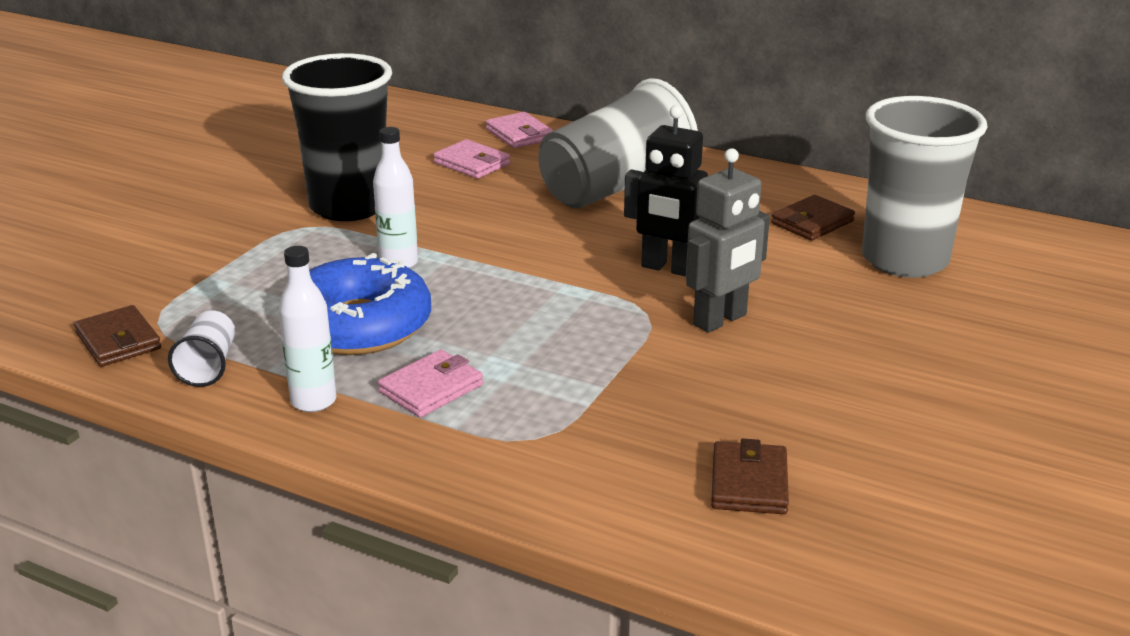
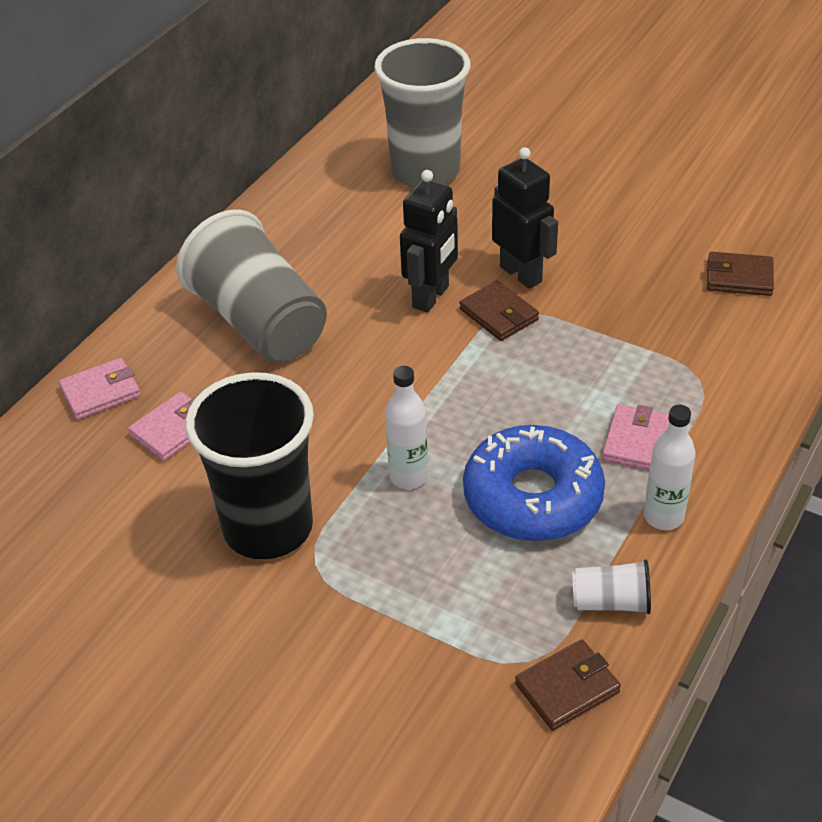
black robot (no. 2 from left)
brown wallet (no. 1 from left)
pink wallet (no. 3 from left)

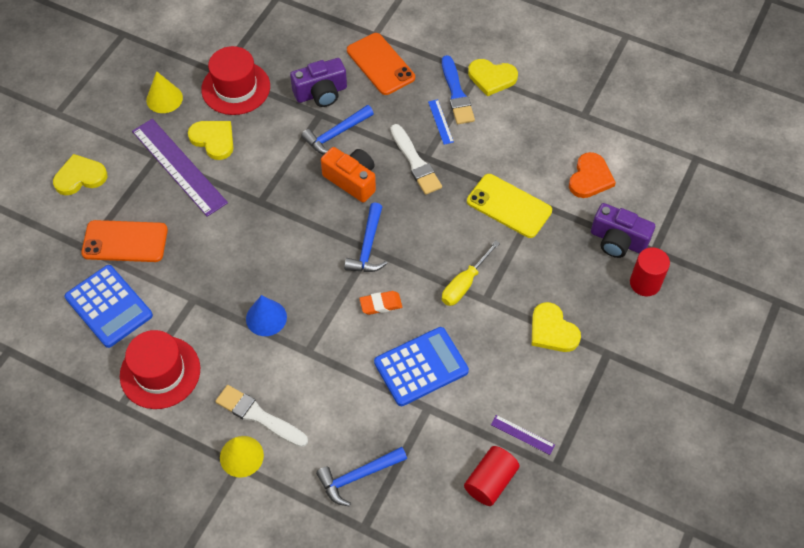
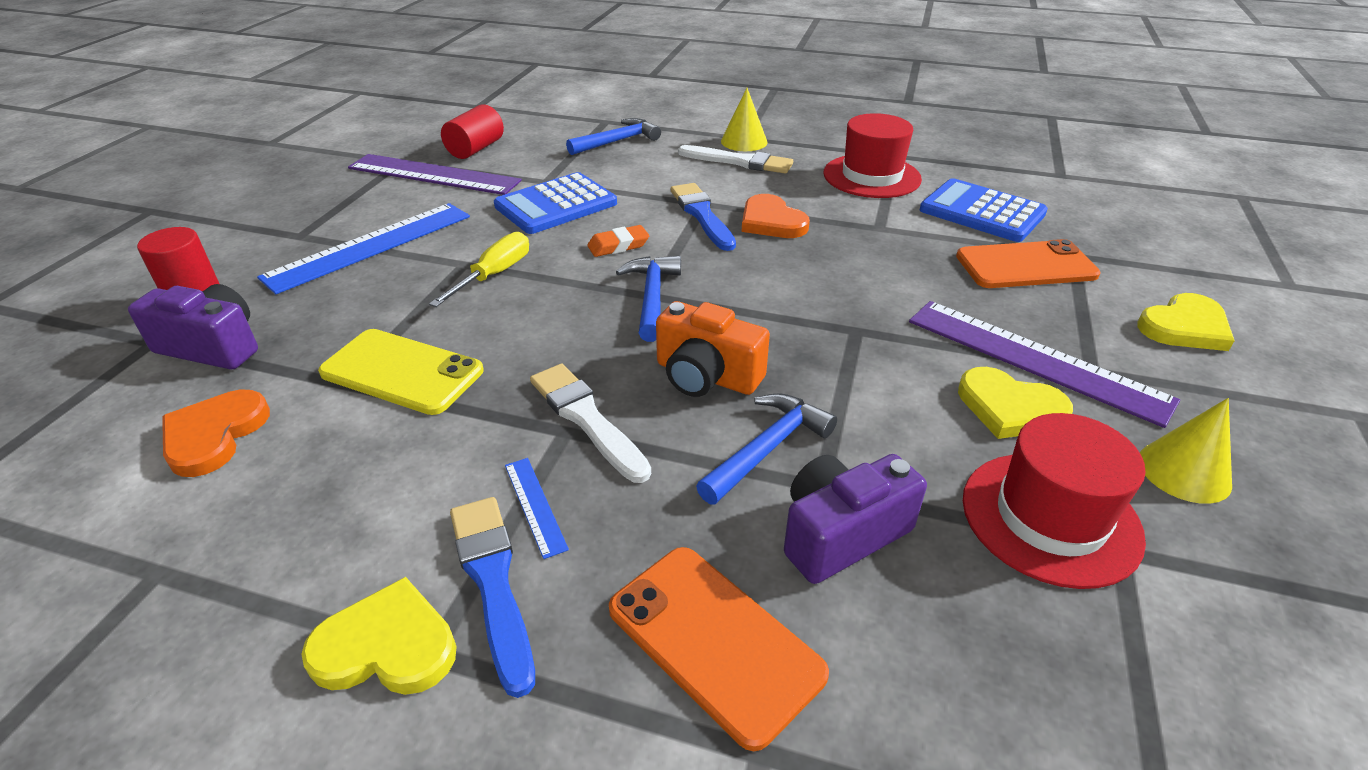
orange heart (no. 2 from left)
blue ruler (no. 1 from left)
purple ruler (no. 1 from left)
blue brush (no. 2 from left)

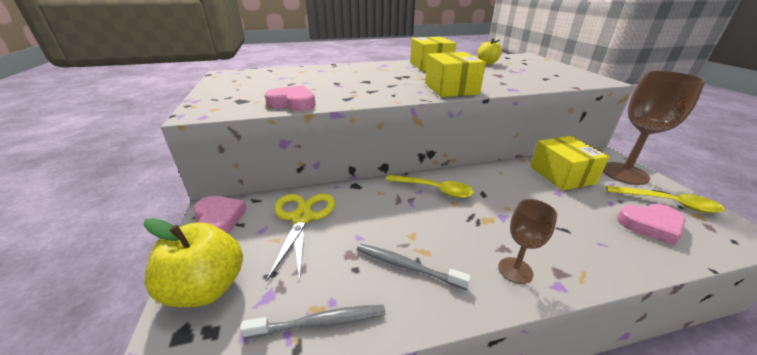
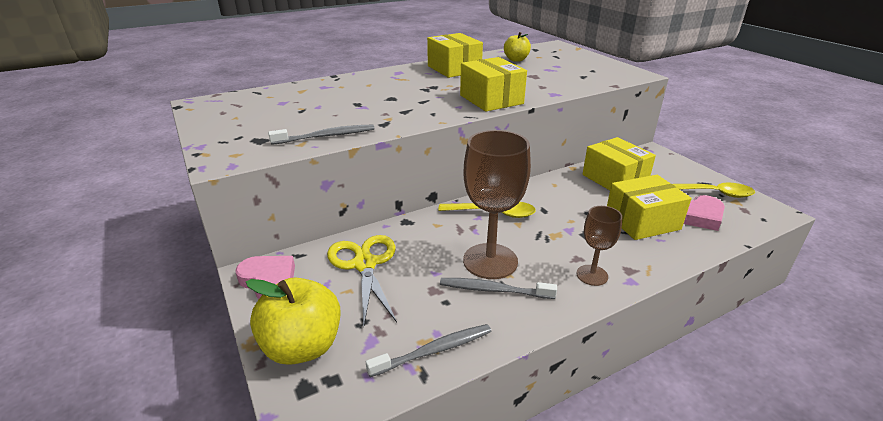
brown goblet (no. 1 from left)
grey toothbrush (no. 1 from left)
yellow box (no. 4 from left)

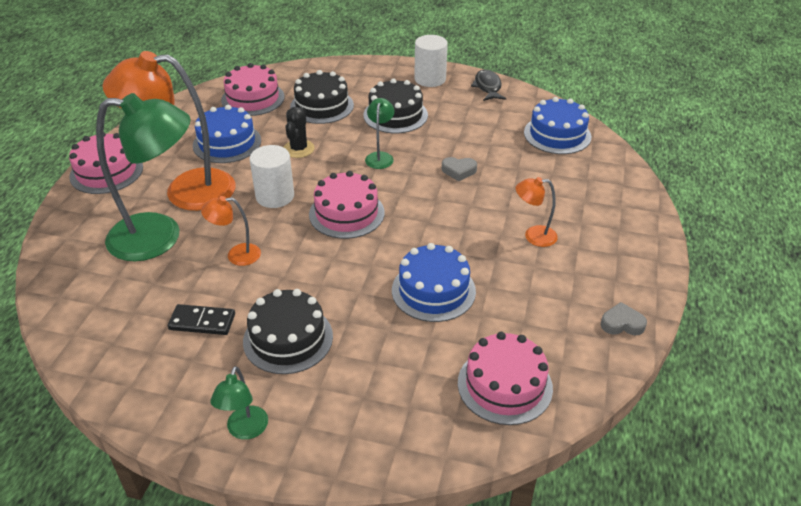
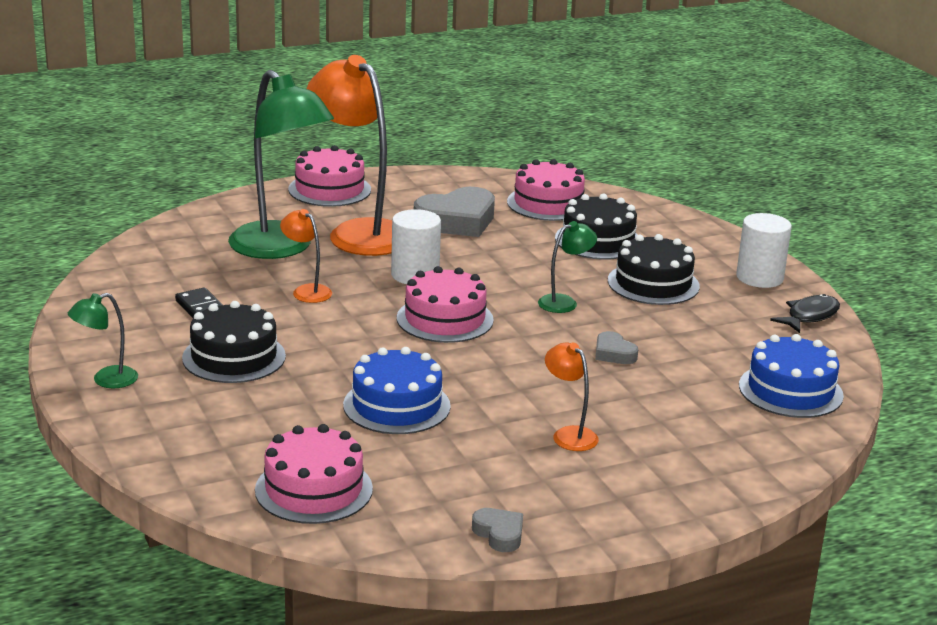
grey heart (no. 1 from left)
black cactus

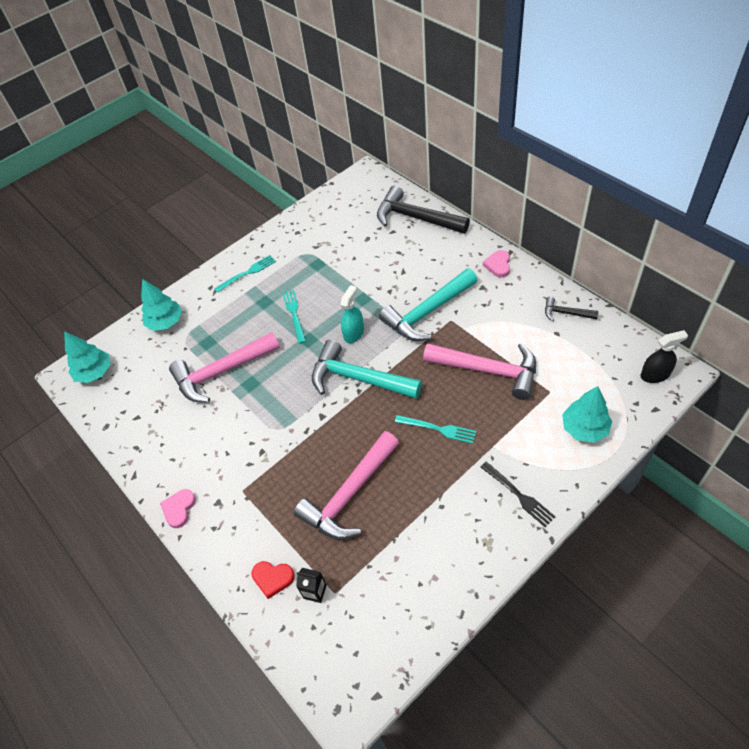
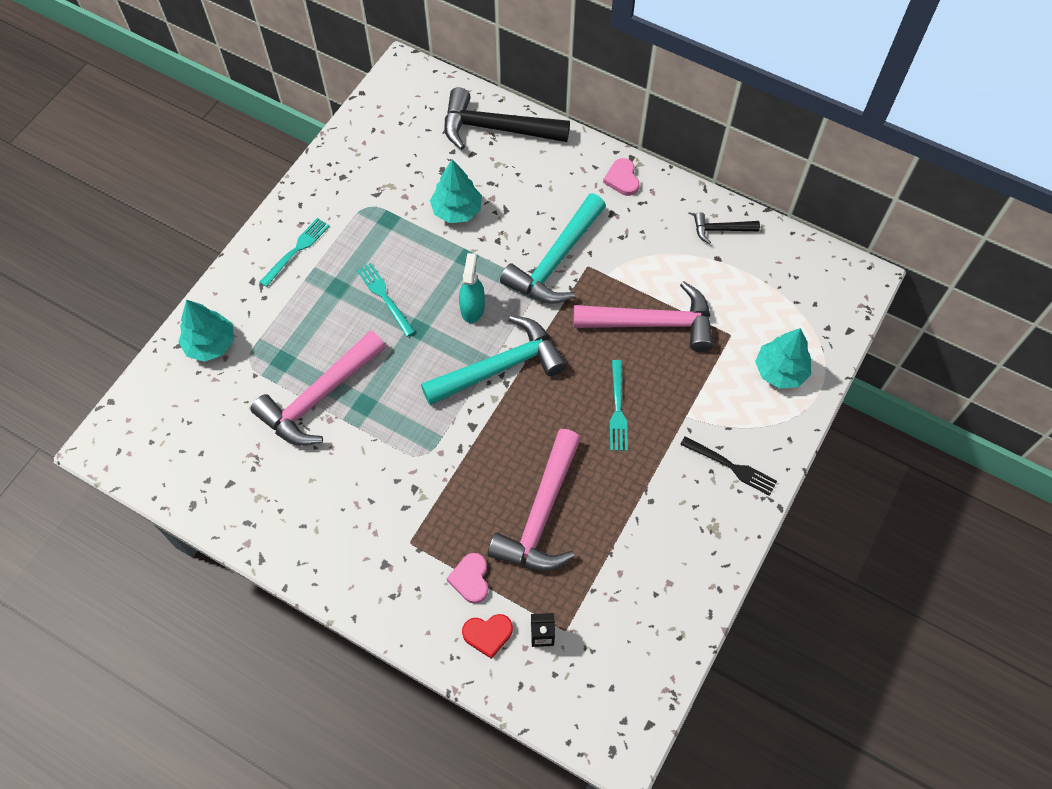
black spray bottle
turquoise tree (no. 2 from left)
turquoise hammer (no. 1 from left)
turquoise fork (no. 3 from left)
pink heart (no. 1 from left)

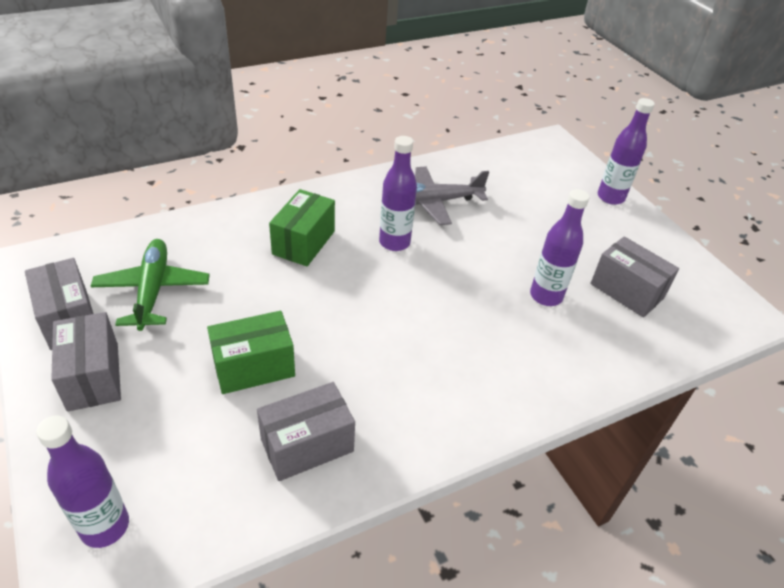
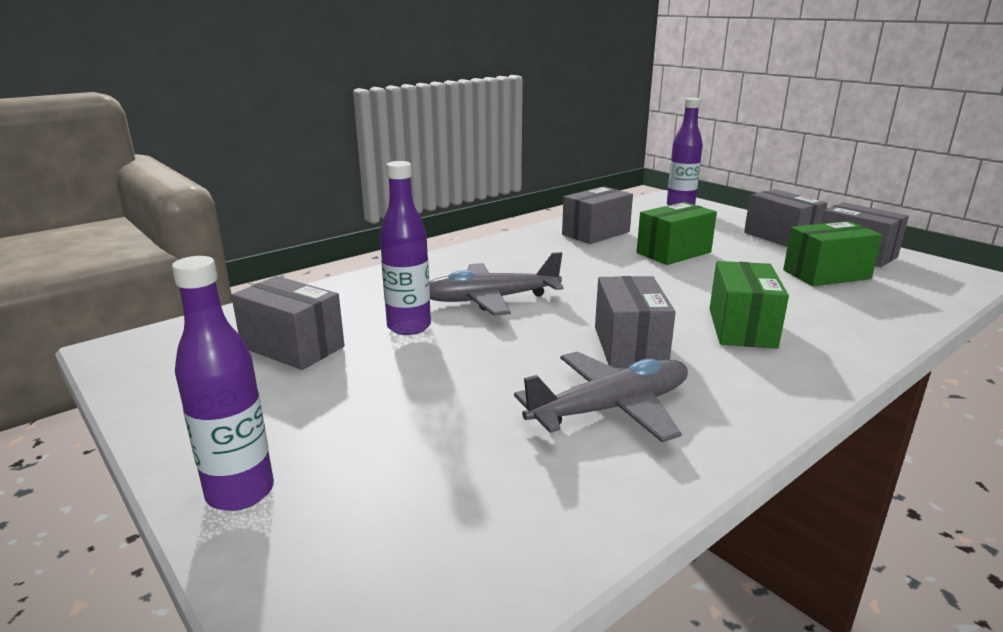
grey box (no. 3 from left)
green box (no. 3 from left)
grey plane (no. 1 from left)

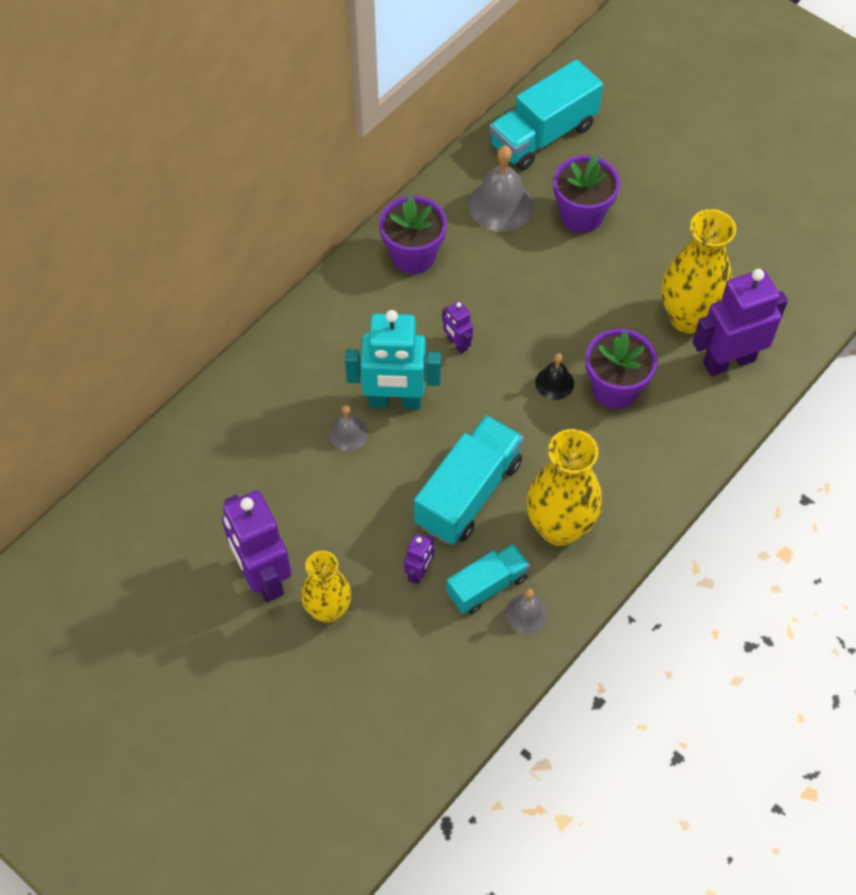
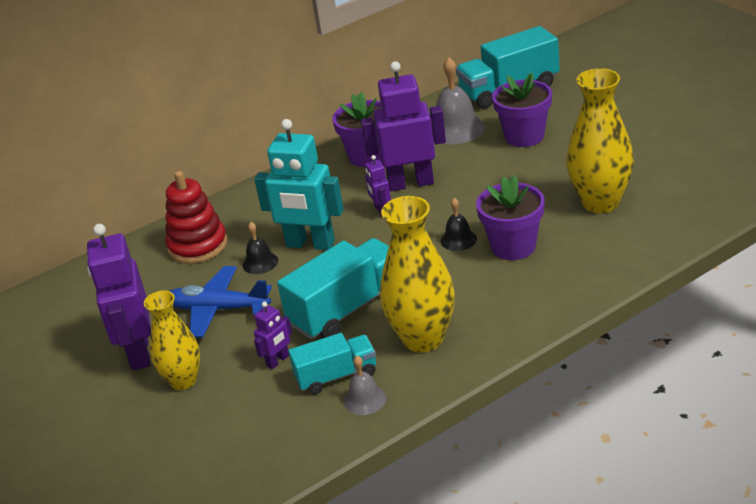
purple robot (no. 4 from left)
black bell (no. 1 from left)
red stacking toy
blue plane

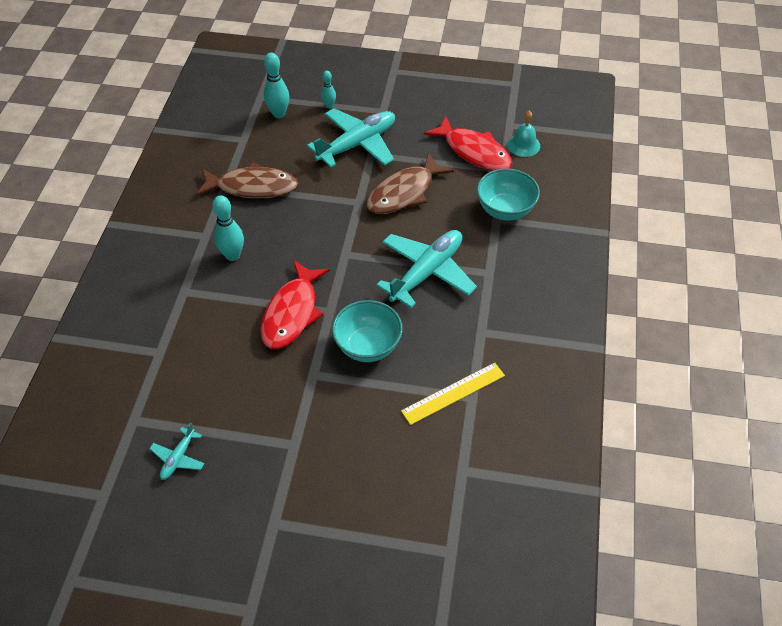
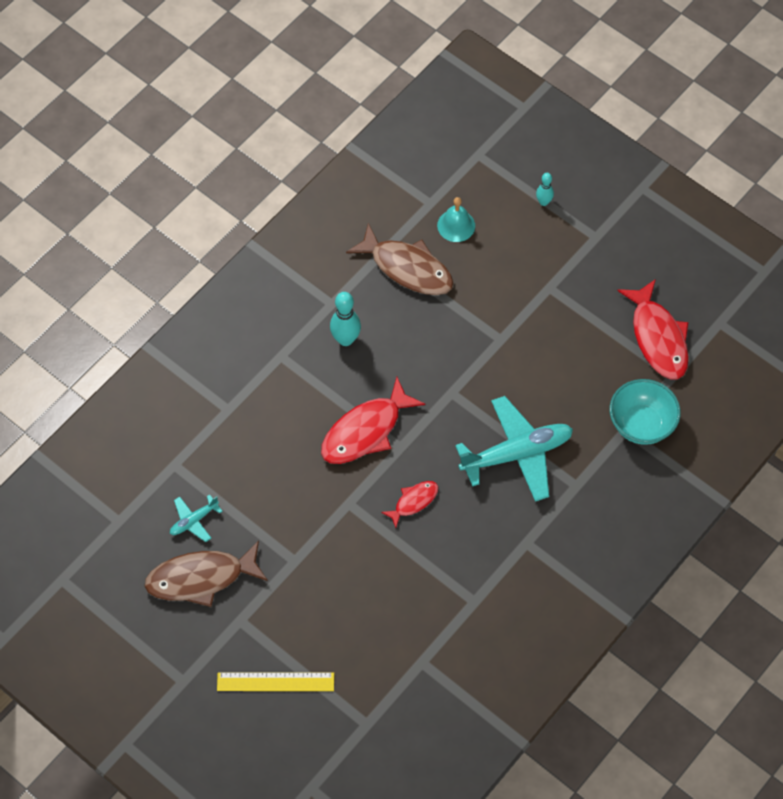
turquoise bowling pin (no. 2 from left in the first image)
turquoise plane (no. 2 from left in the first image)
turquoise bell
brown fish (no. 1 from left)
red fish (no. 2 from left)
yellow ruler

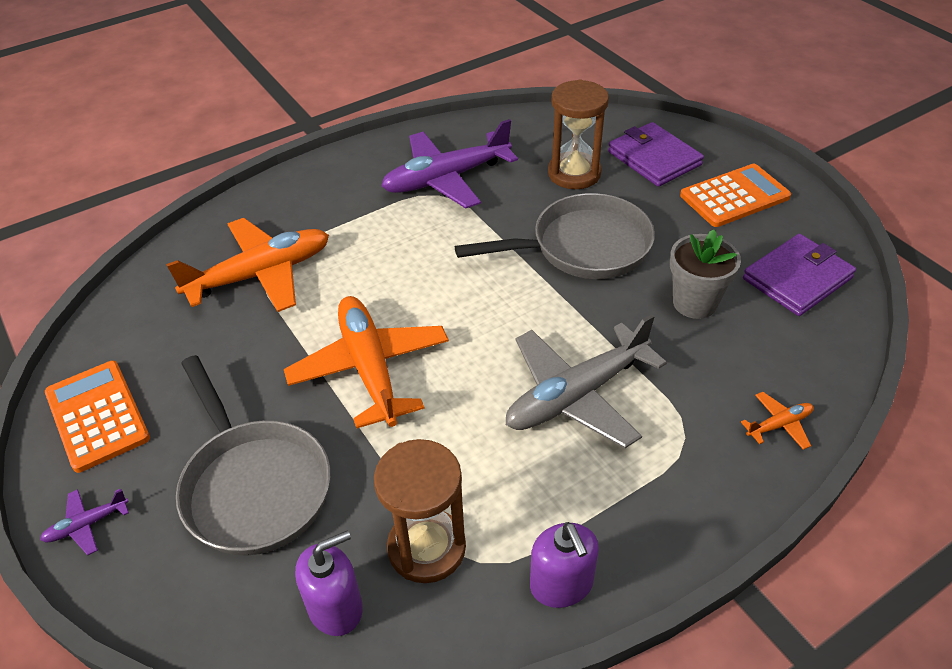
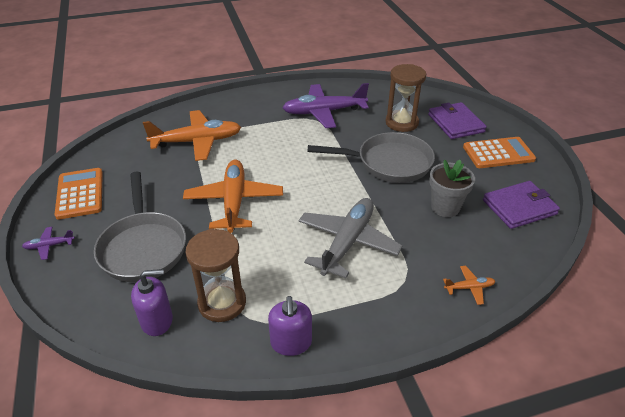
grey plane

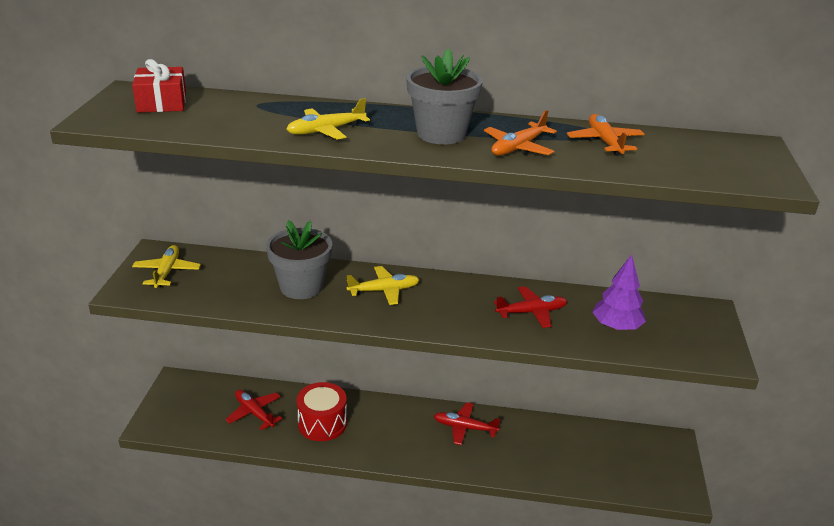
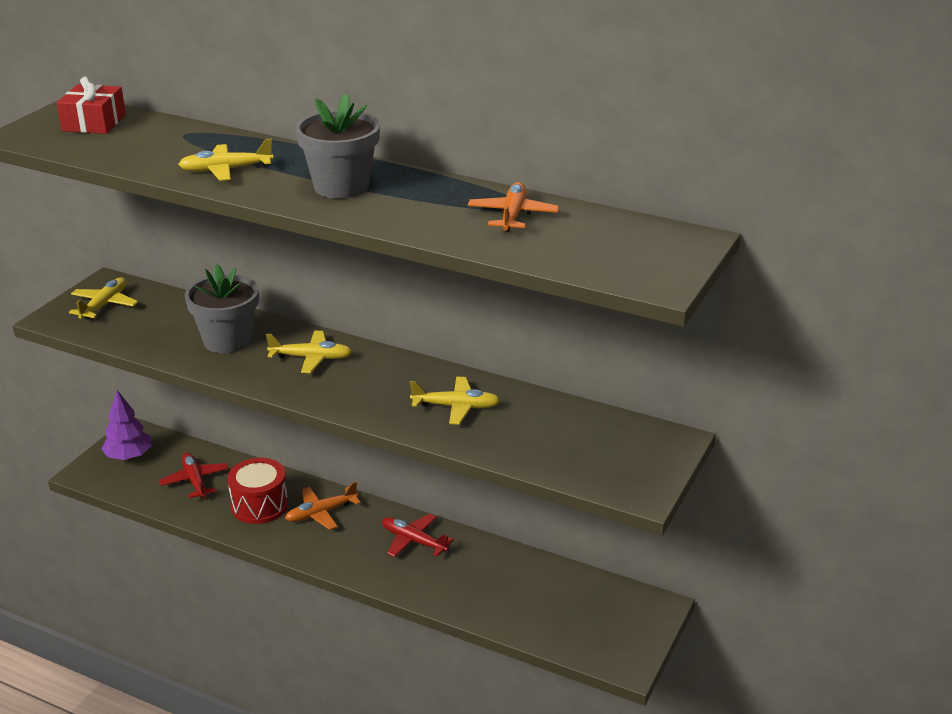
orange plane (no. 1 from left)
purple tree
yellow plane (no. 4 from left)

